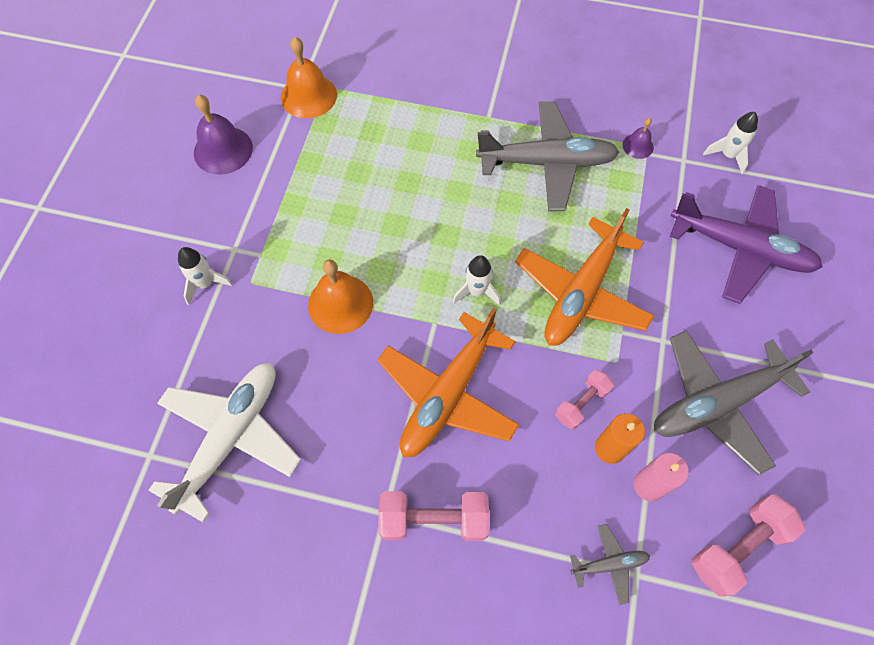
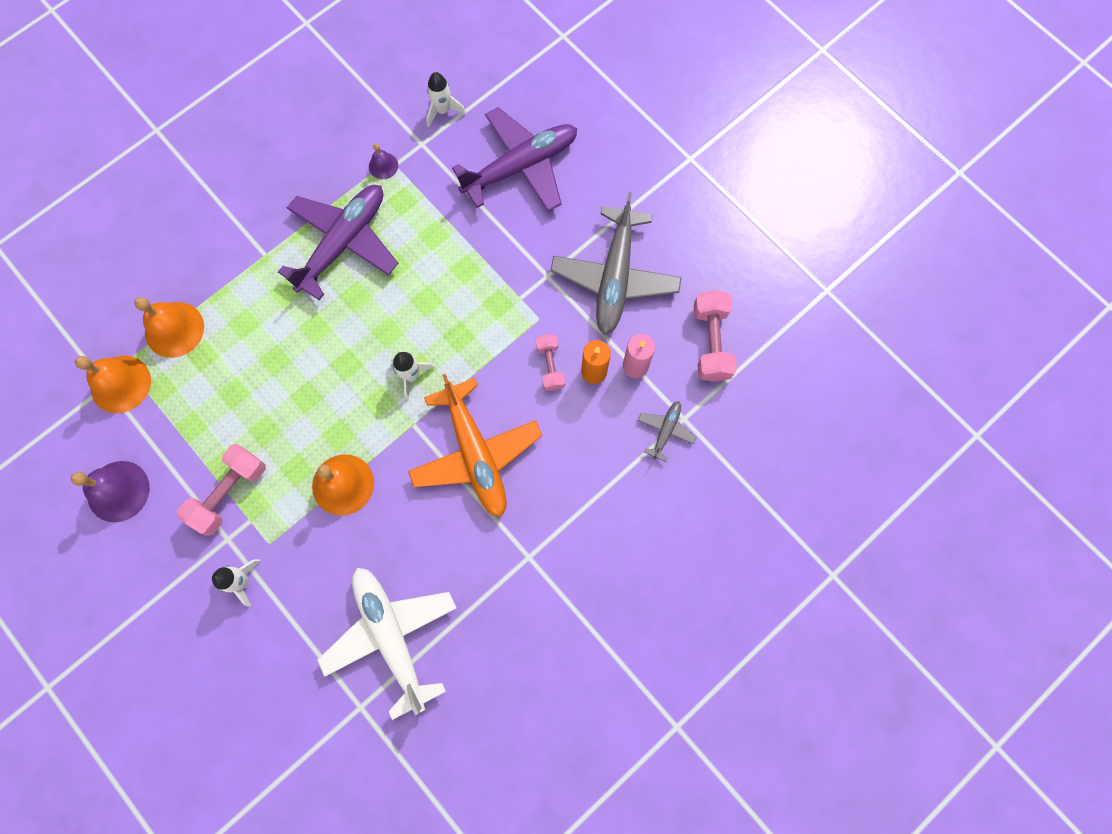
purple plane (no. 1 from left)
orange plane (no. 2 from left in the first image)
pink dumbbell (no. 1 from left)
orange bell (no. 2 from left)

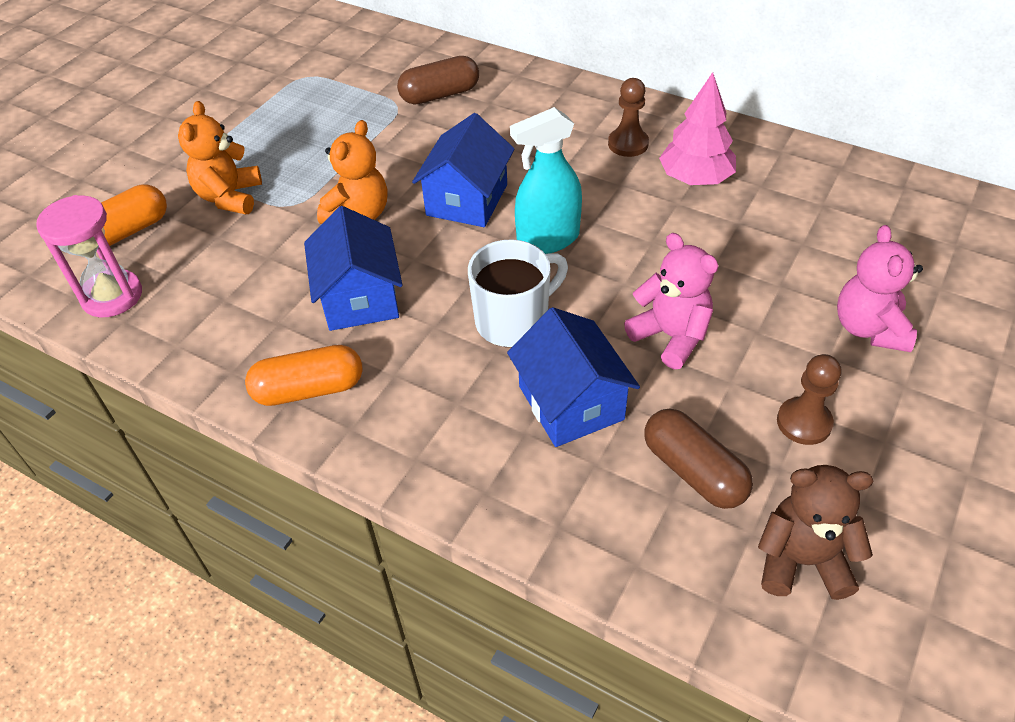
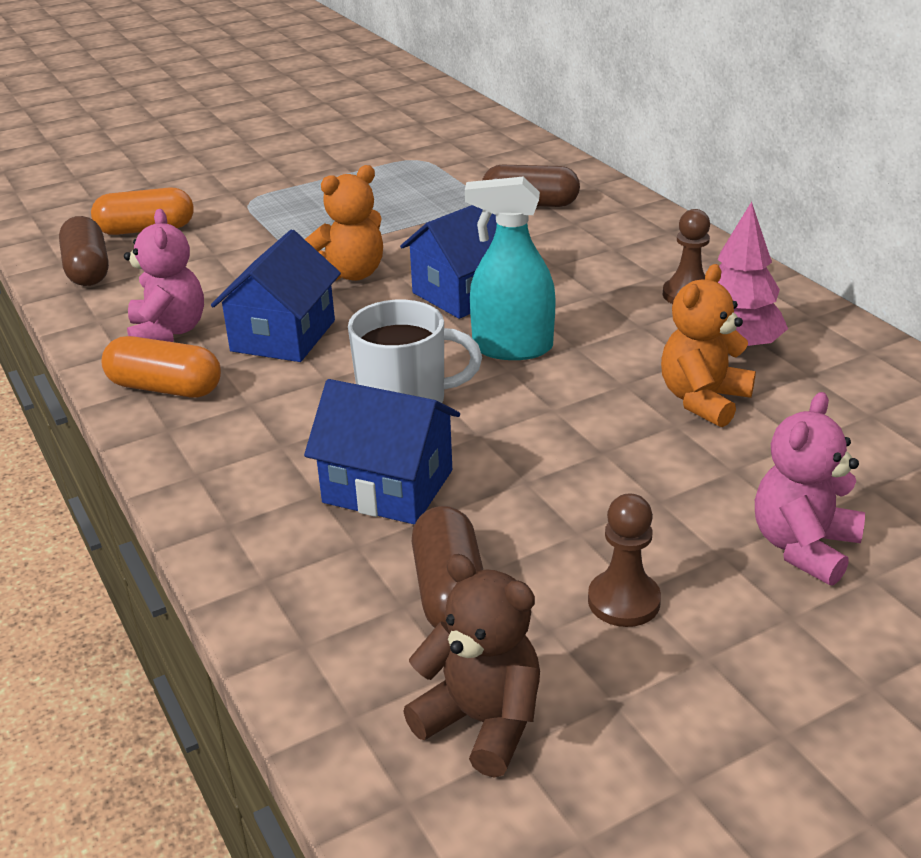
orange teddy bear (no. 2 from left)
brown capsule (no. 1 from left)
pink teddy bear (no. 1 from left)
blue house (no. 2 from left)

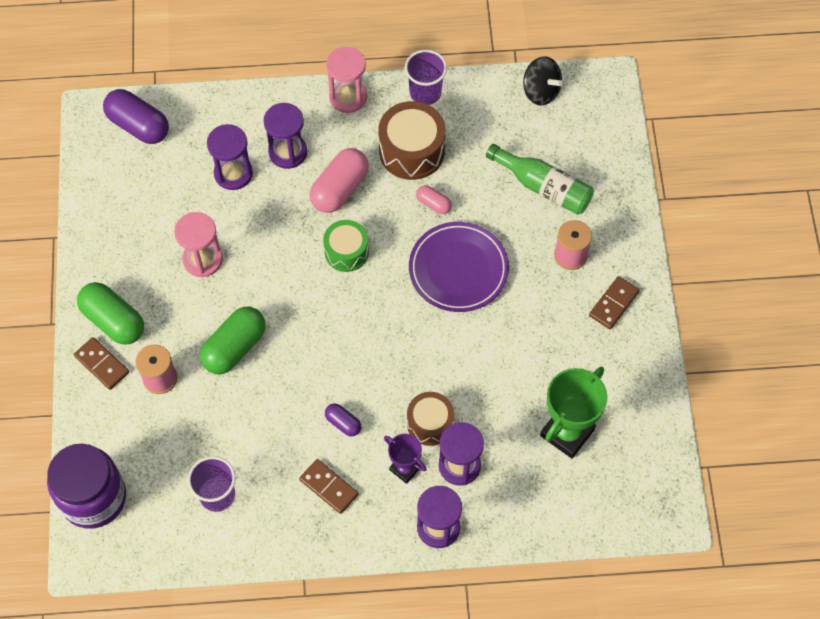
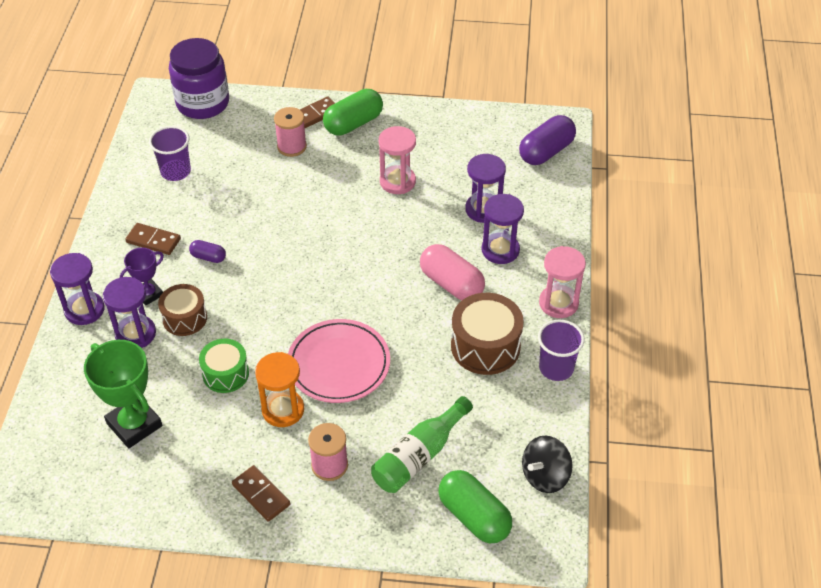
pink capsule (no. 2 from left in the first image)
green drum
pink plate
green capsule (no. 2 from left)
purple capsule (no. 1 from left)
brown domino (no. 1 from left)
orange hourglass

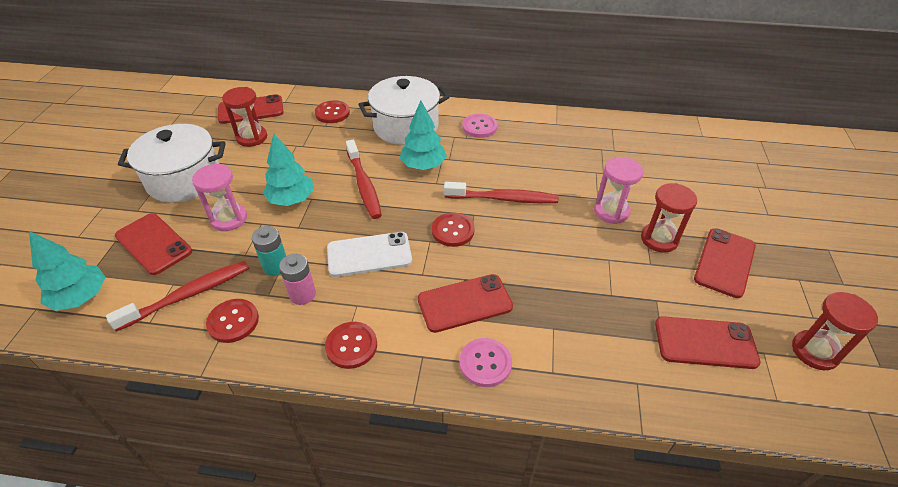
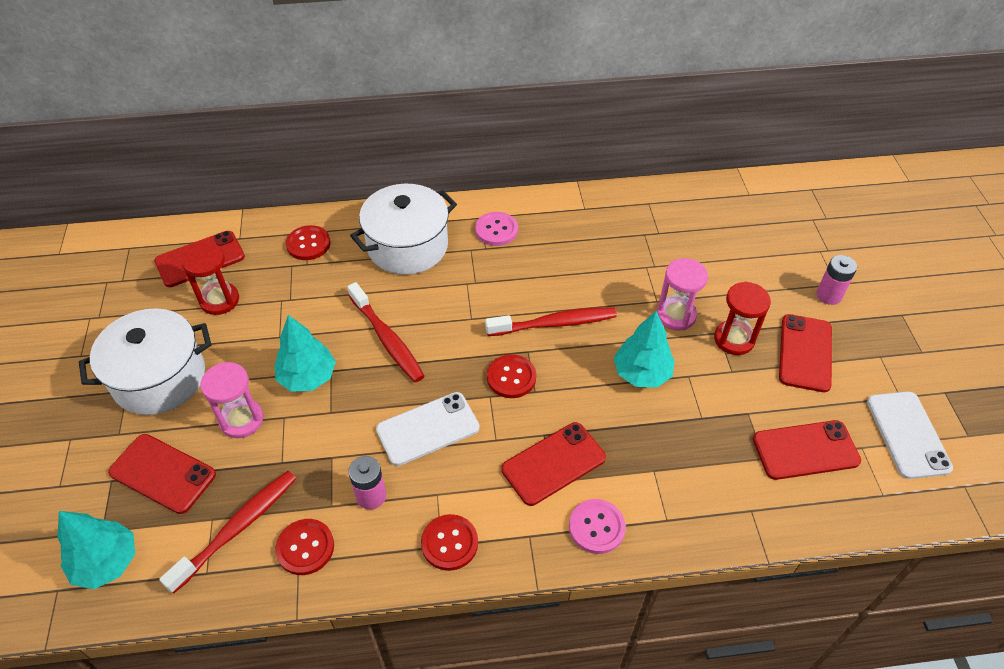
turquoise tree (no. 3 from left)
turquoise battery
white phone (no. 2 from left)
pink battery (no. 2 from left)

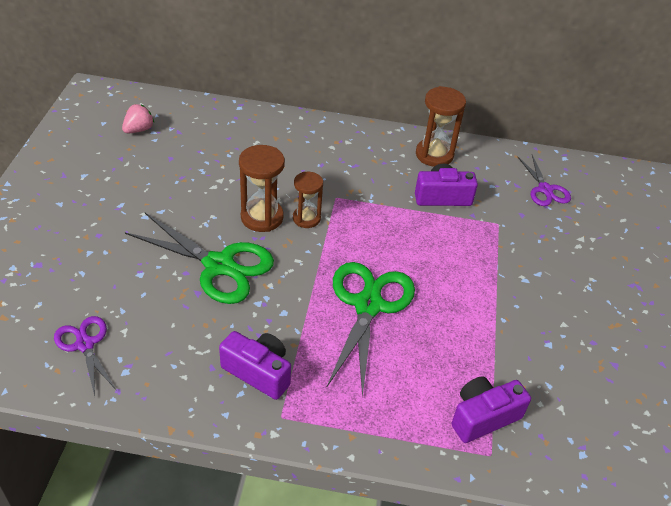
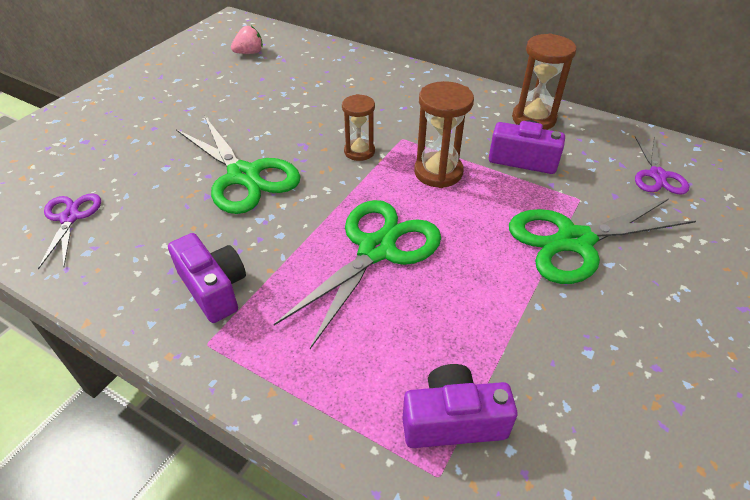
brown hourglass (no. 2 from left)
green scissors (no. 3 from left)

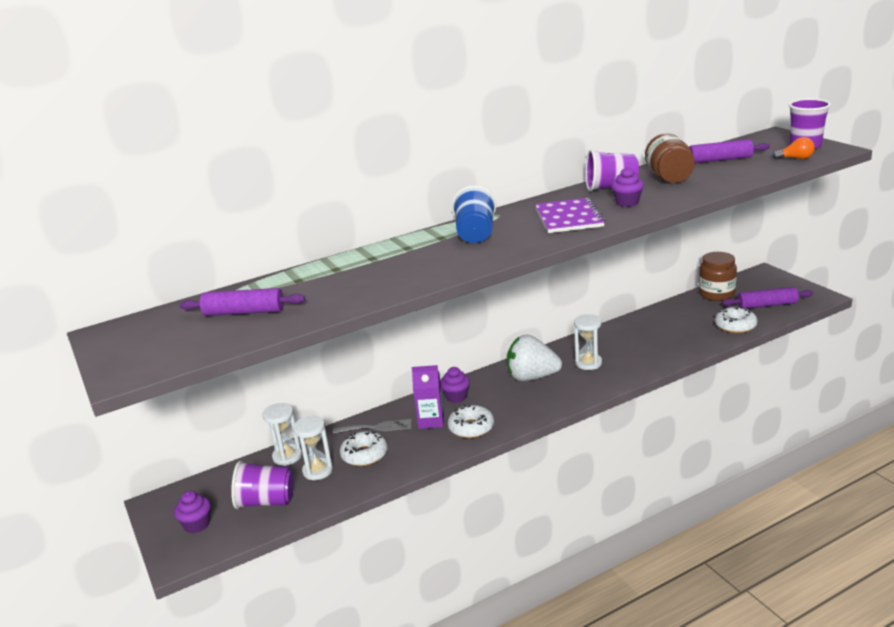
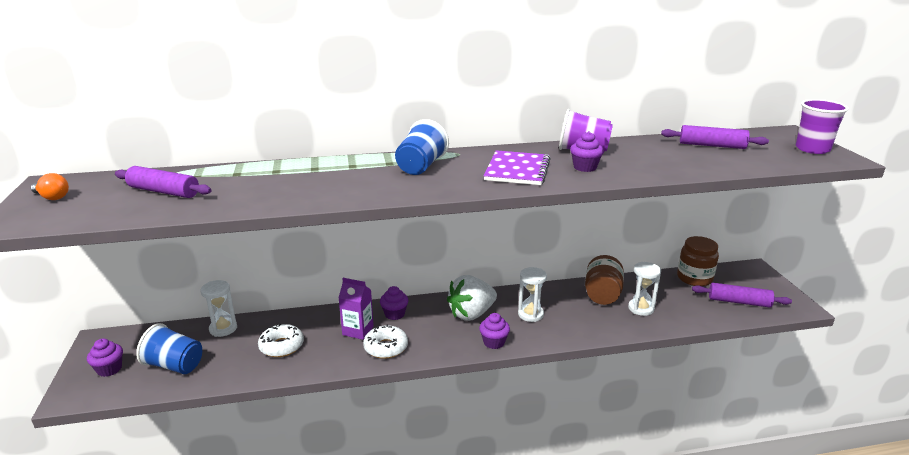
brown jar (no. 1 from left)
orange light bulb
white donut (no. 3 from left in the first image)
white strawberry
white hourglass (no. 3 from left)
grey fork
blue cup (no. 1 from left)
purple cupcake (no. 3 from left)

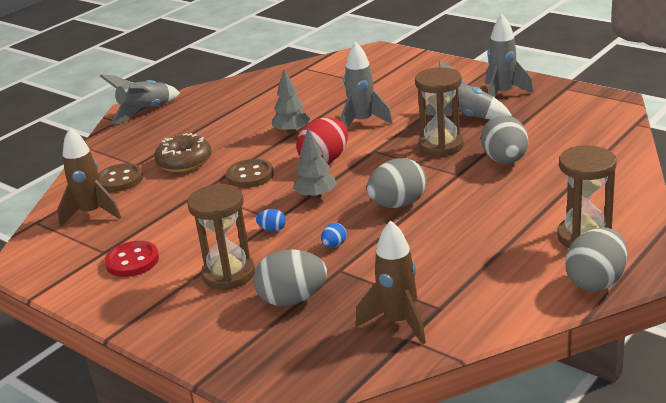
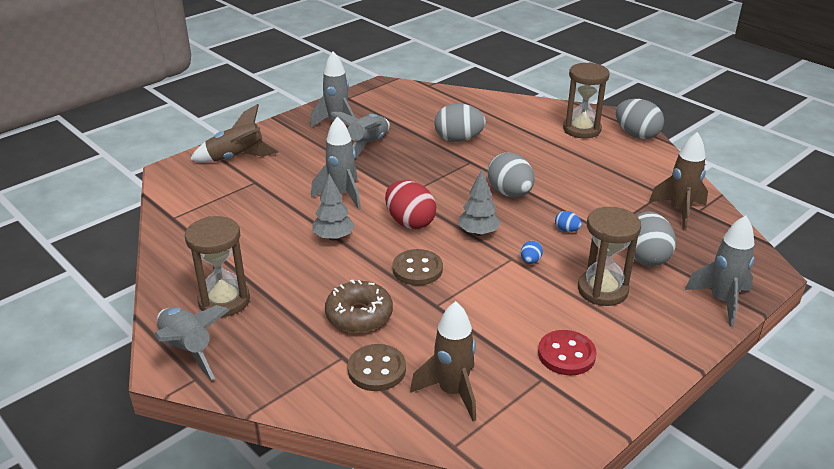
brown hourglass (no. 1 from left)
brown rocket (no. 1 from left)
grey rocket (no. 5 from left)

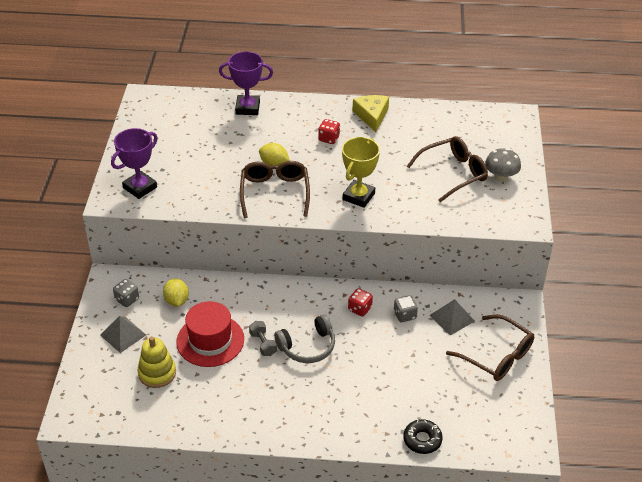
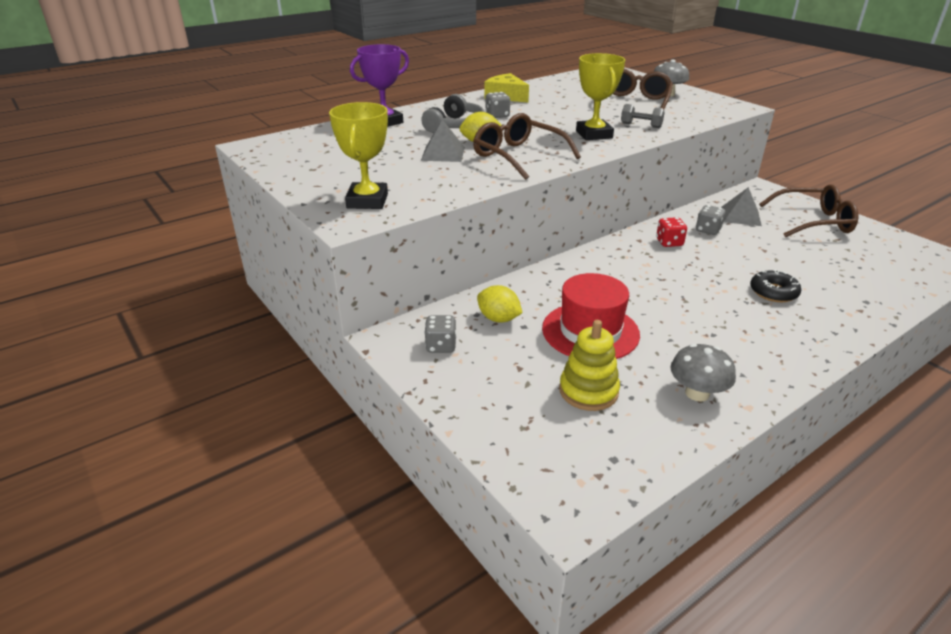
grey dice (no. 2 from left)
yellow trophy (no. 1 from left)
grey headphones
grey pyramid (no. 1 from left)
grey dumbbell
black donut
grey mushroom (no. 2 from left)

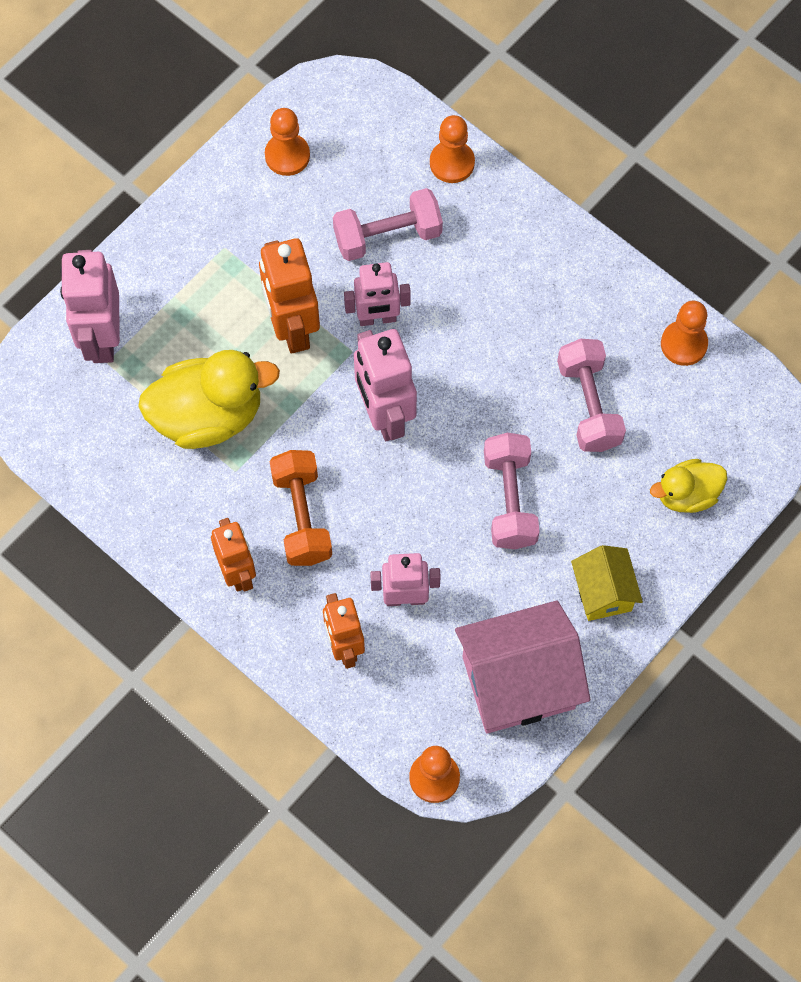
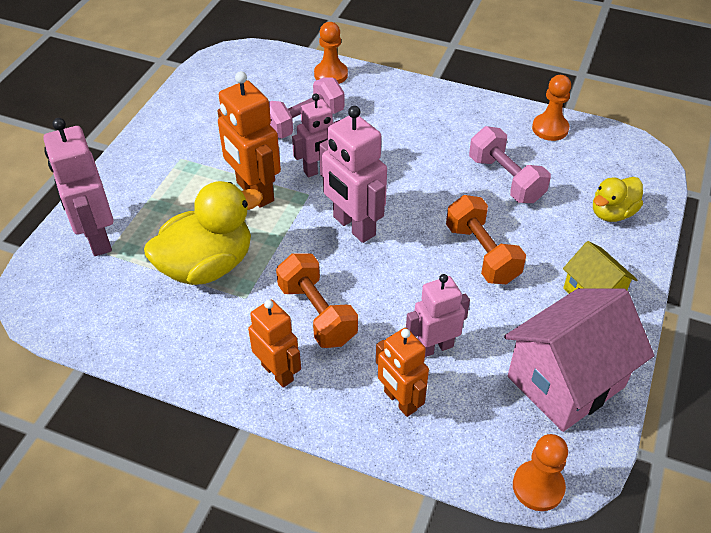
orange pawn (no. 1 from left in the first image)
orange dumbbell (no. 2 from left)

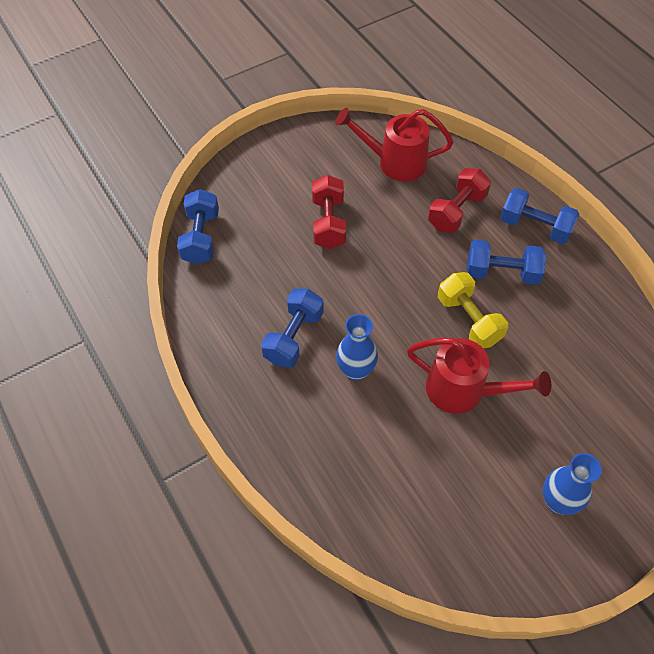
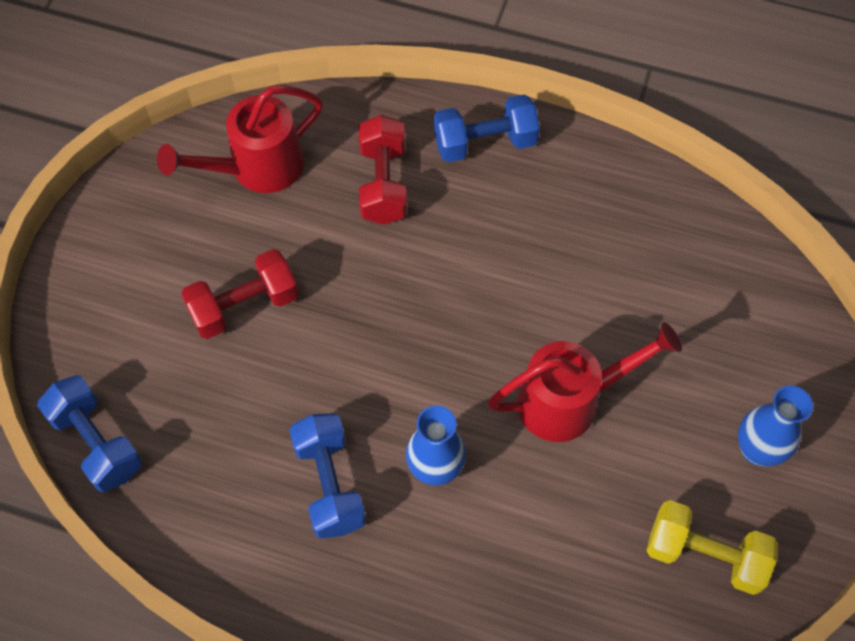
red dumbbell (no. 1 from left)
blue dumbbell (no. 3 from left in the first image)
yellow dumbbell

